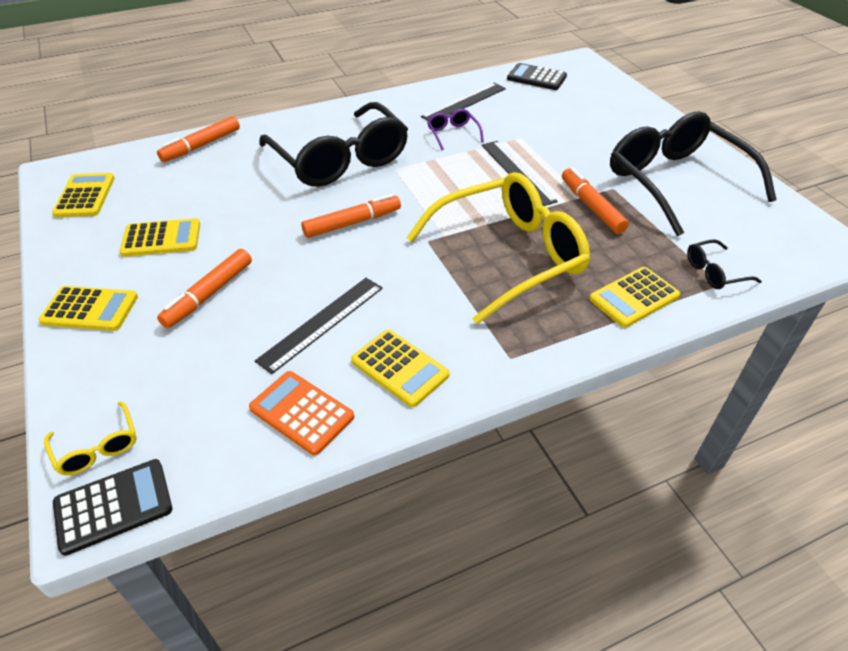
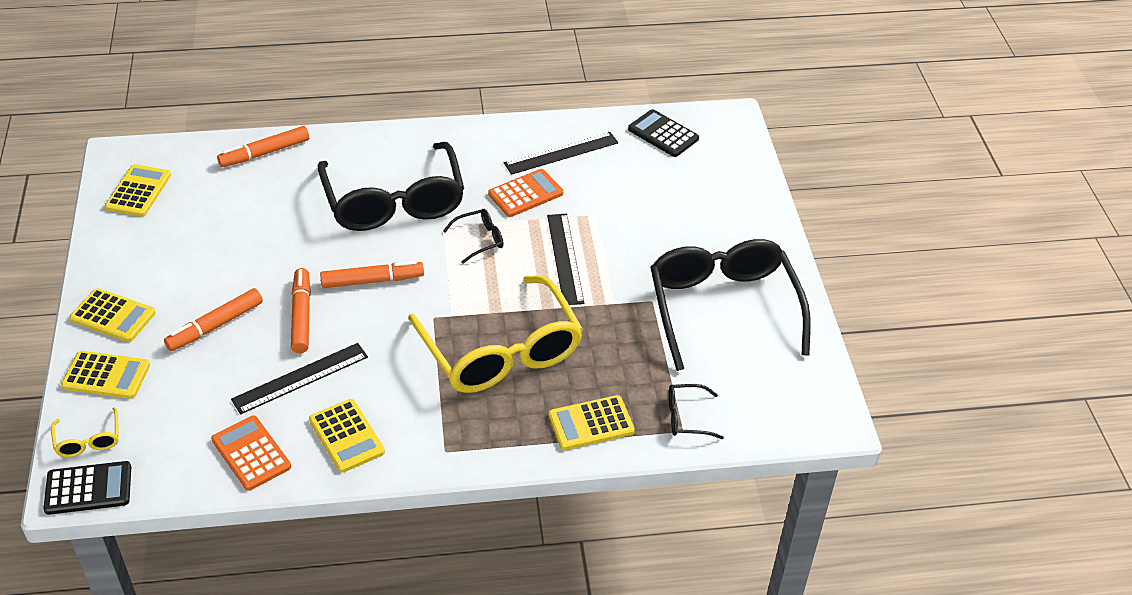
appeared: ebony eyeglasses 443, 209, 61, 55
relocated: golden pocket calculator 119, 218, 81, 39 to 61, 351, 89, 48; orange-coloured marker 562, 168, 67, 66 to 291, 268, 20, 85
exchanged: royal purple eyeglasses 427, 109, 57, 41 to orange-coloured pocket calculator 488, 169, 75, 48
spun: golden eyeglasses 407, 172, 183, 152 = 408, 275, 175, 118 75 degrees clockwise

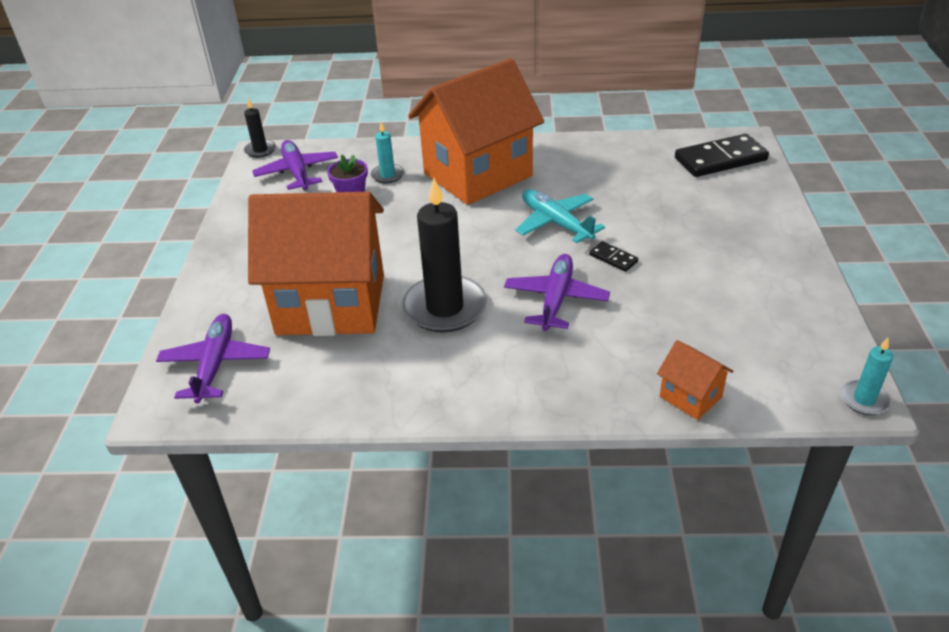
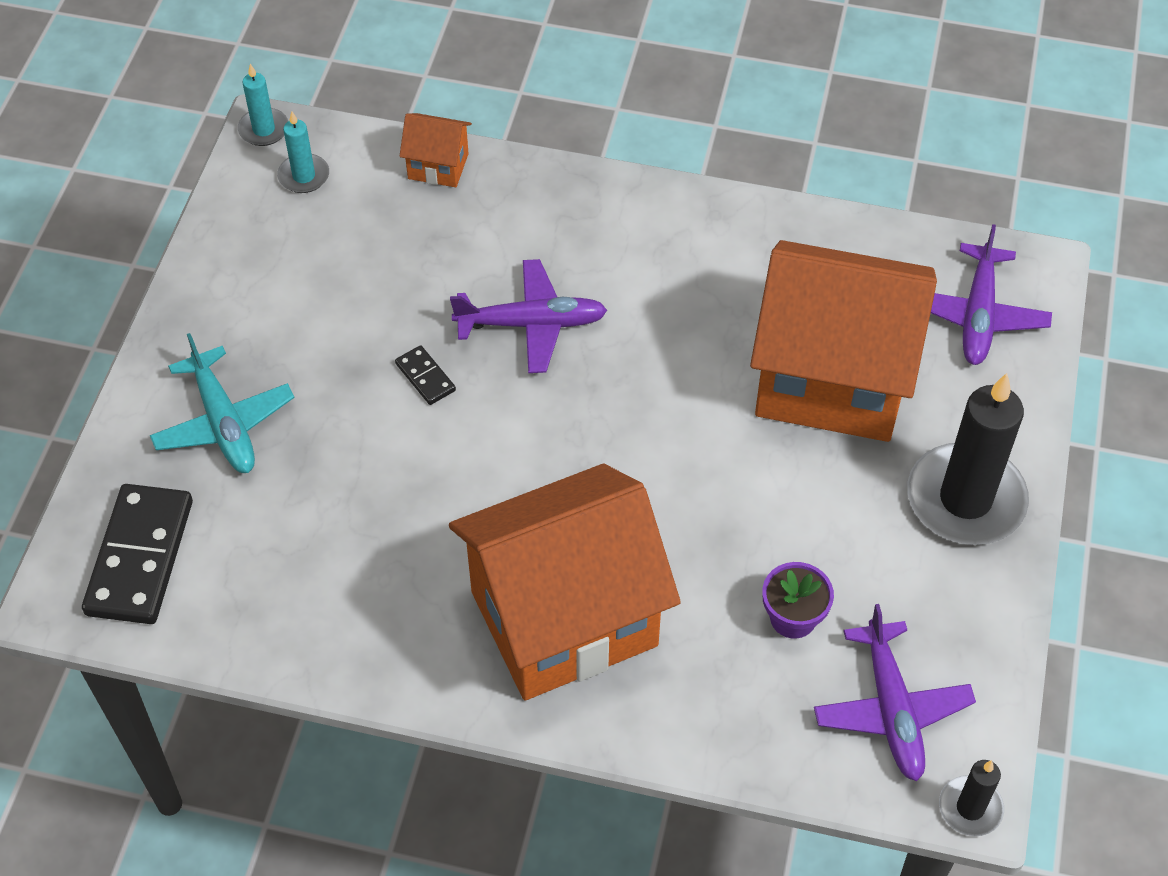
relocated: teal candle 371, 122, 33, 62 to 277, 112, 52, 81; ebony candle 402, 178, 85, 155 to 907, 373, 122, 172; teal plane 515, 189, 90, 54 to 150, 333, 144, 140
spun: royal purple plane 504, 254, 106, 77 = 450, 259, 157, 114 120 degrees counterclockwise; orange-coloured house 657, 340, 77, 80 = 400, 113, 72, 74 45 degrees counterclockwise; ebony domino tile 675, 134, 94, 43 = 82, 484, 111, 140 75 degrees counterclockwise

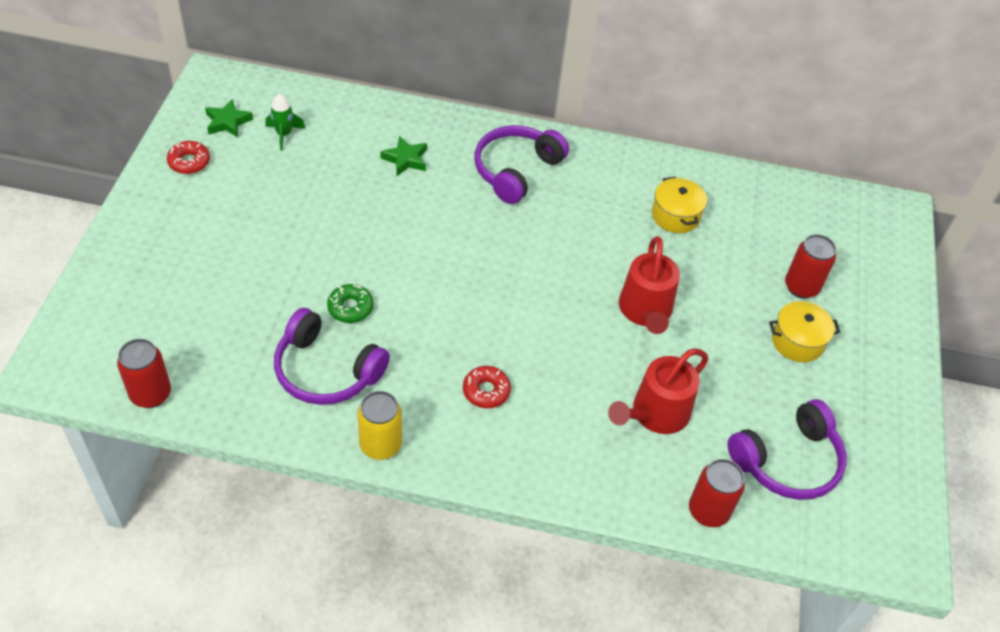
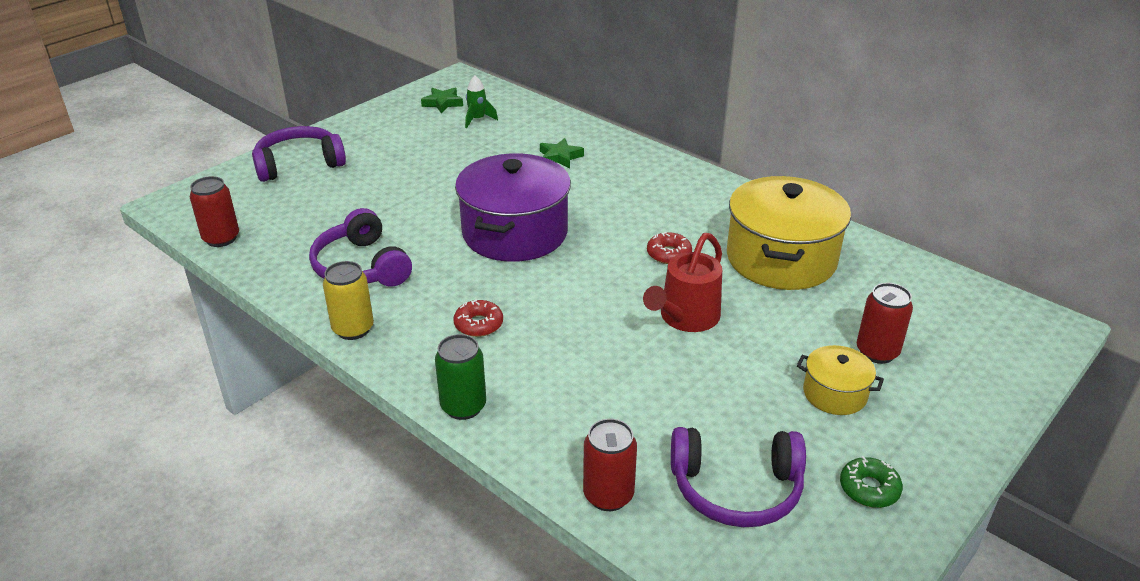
missing: red sprinkling can 608, 348, 101, 86
appeared: leaf-green tin 435, 334, 51, 86; royal purple stockpot 455, 153, 116, 109
relocated: red glazed donut 167, 141, 43, 33 to 647, 232, 45, 32; leaf-green glazed donut 327, 284, 47, 39 to 840, 456, 63, 52; royal purple headphones 475, 125, 94, 79 to 252, 126, 94, 56
size: golden stockpot 652, 177, 55, 56 = 727, 176, 124, 114 x2.06

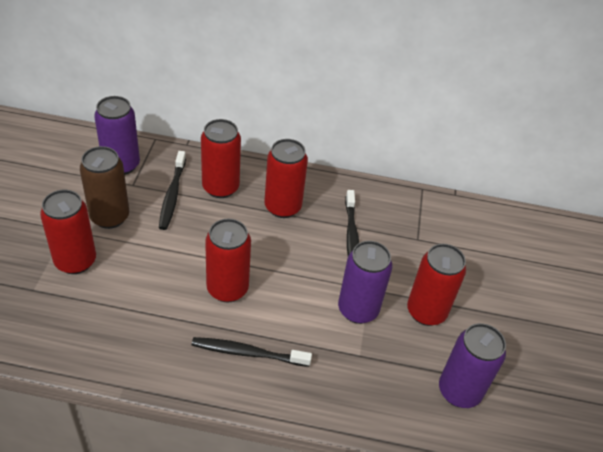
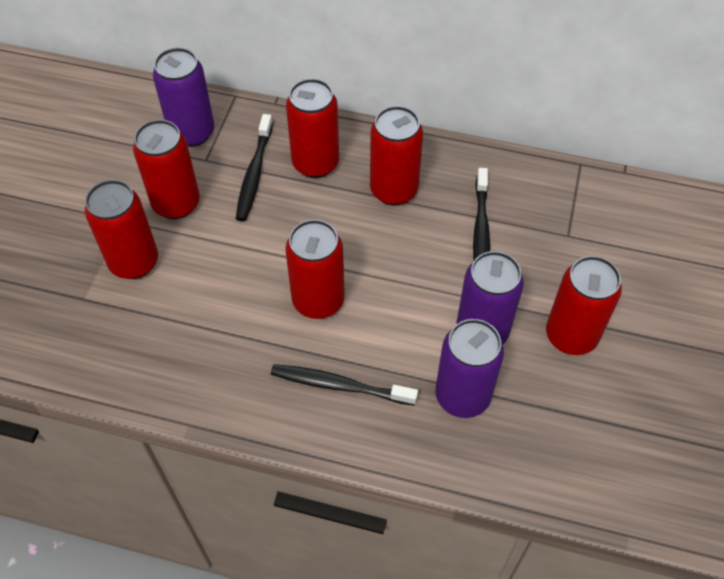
relocated: royal purple tin 439, 323, 67, 85 to 436, 319, 68, 99
colour: brown tin 80, 146, 49, 83 to red tin 133, 119, 67, 100

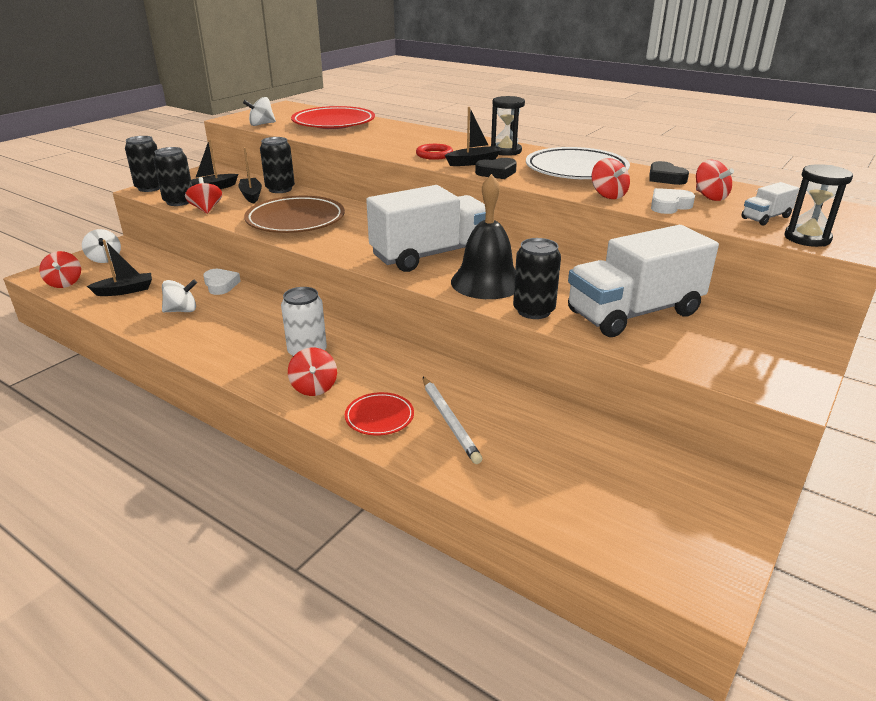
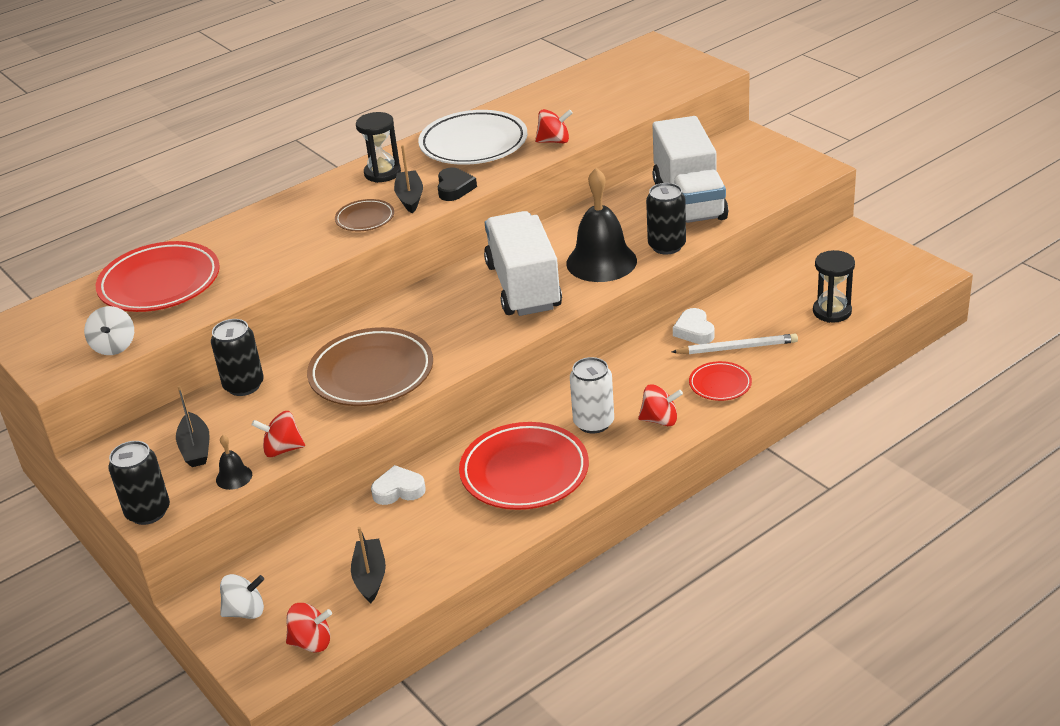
missing: white toy top 162, 279, 35, 33; ebony toy boat 238, 147, 24, 57; ebony heart 649, 161, 40, 24; red toy top 696, 160, 38, 41; white lorry 741, 182, 58, 43
appeared: red plate 459, 422, 130, 88
relocated: white heart 651, 188, 44, 26 to 673, 308, 42, 36; ebony hourglass 784, 164, 69, 83 to 813, 250, 42, 73
exchanged: ebony tin 154, 147, 38, 59 to ebony school bell 216, 435, 36, 55; red ring 416, 144, 37, 16 to brown plate 335, 199, 59, 32

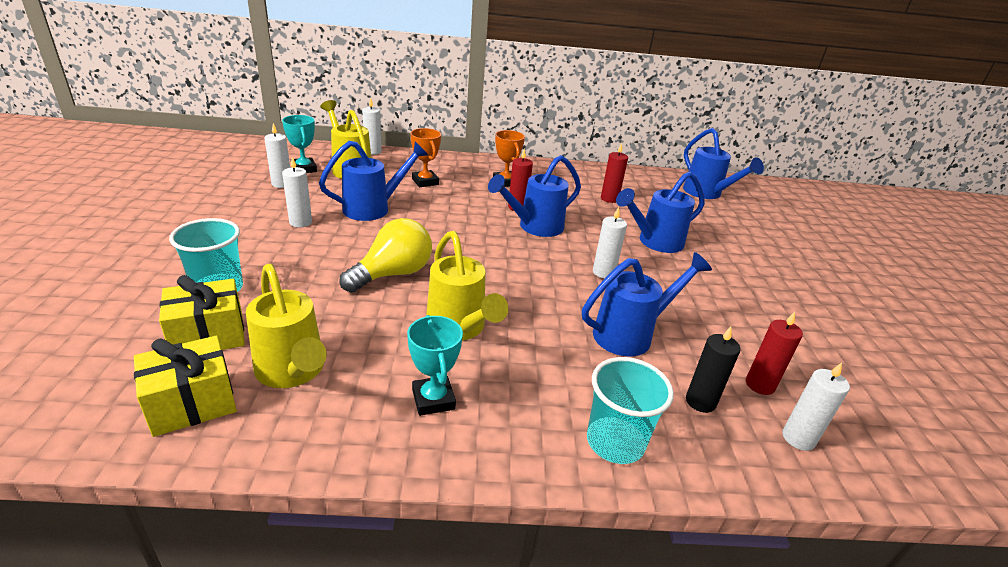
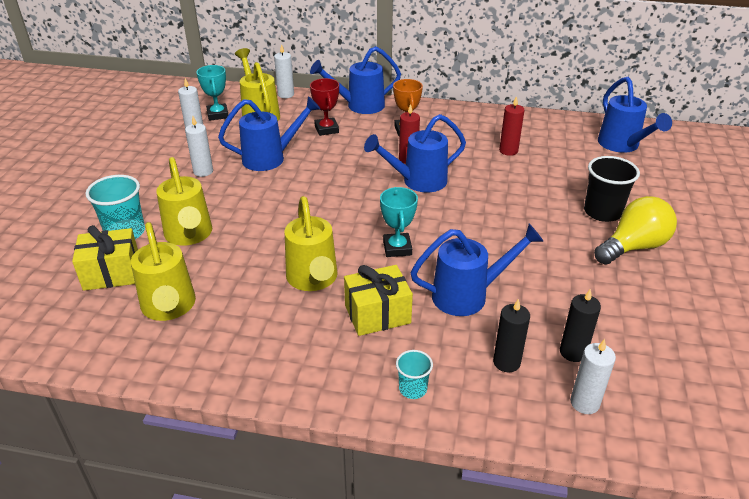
missing: white candle 593, 207, 34, 71
appeared: golden sprinkling can 156, 157, 56, 89; ebony cup 584, 156, 56, 66
relocated: golden gift 134, 336, 103, 101 to 344, 265, 69, 71; golden bulb 339, 218, 93, 74 to 594, 196, 83, 69; teal trophy 407, 315, 56, 101 to 380, 187, 38, 70; blue sprinkling can 616, 172, 89, 81 to 310, 46, 91, 68
colour: orange-coloured trophy 410, 128, 31, 59 to red trophy 310, 78, 29, 58; red candle 746, 312, 57, 83 to ebony candle 560, 289, 41, 73
size: teal cup 587, 357, 87, 107 = 396, 350, 37, 49 x0.56

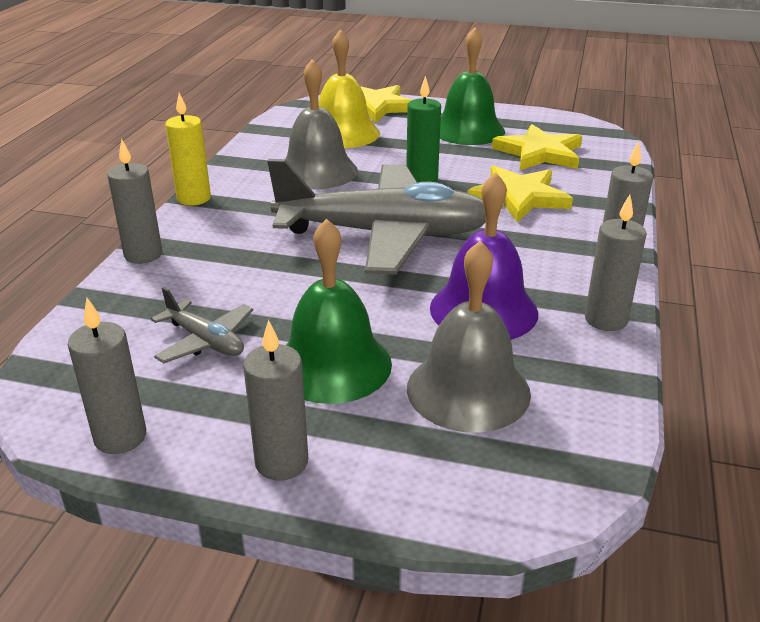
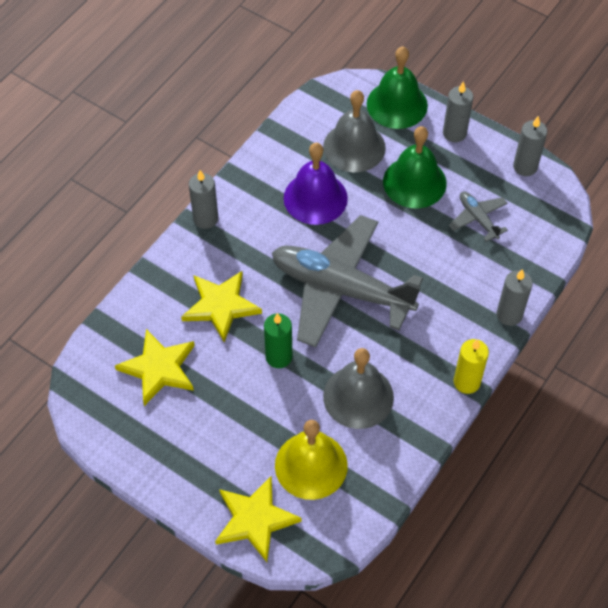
missing: ash-grey candle 585, 194, 62, 137
relocated: leaf-green school bell 440, 27, 65, 118 to 367, 46, 61, 83

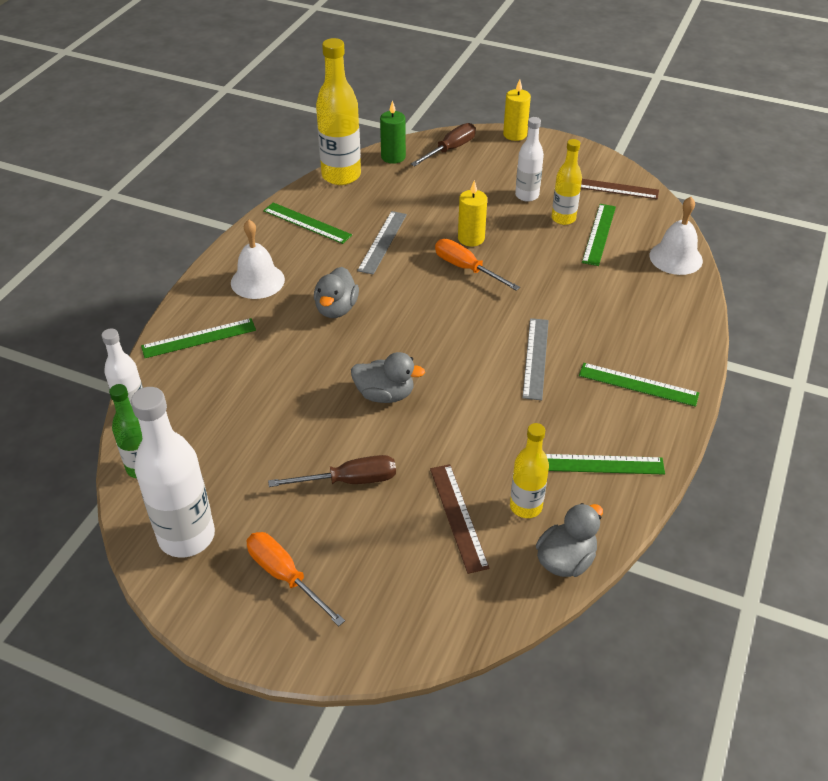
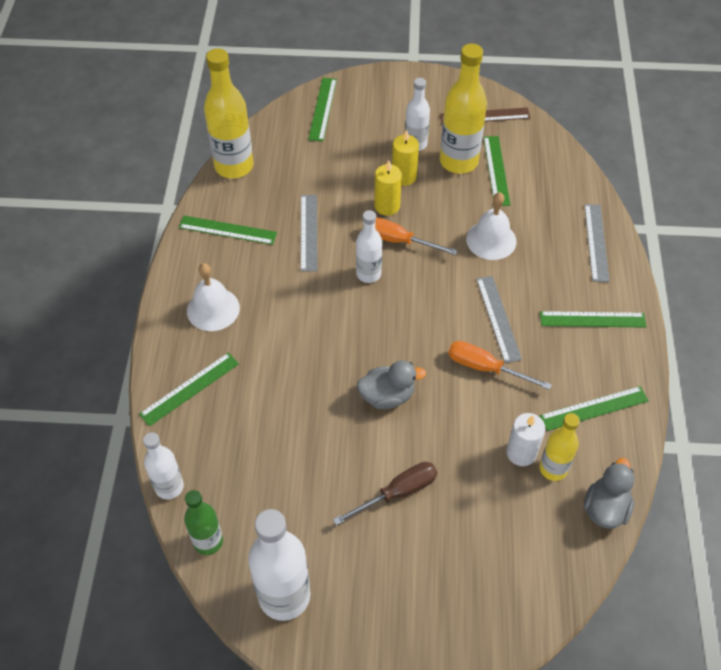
missing: ash-grey toy duck 314, 267, 45, 51; leaf-green candle 380, 100, 26, 64; brown measuring stick 430, 464, 60, 110
appeared: white drink bottle 356, 210, 26, 73; white candle 506, 413, 40, 53; ash-grey measuring stick 584, 204, 26, 78
relocated: orange-coloured hand screwdriver 247, 532, 98, 94 to 448, 341, 104, 49; golden candle 503, 79, 28, 62 to 392, 130, 27, 56; white school bell 650, 197, 53, 78 to 466, 192, 50, 68
exchanged: brown hand screwdriver 411, 123, 65, 43 to leaf-green measuring stick 308, 78, 29, 64
size: golden drink bottle 552, 139, 30, 86 = 440, 44, 47, 130 x1.69

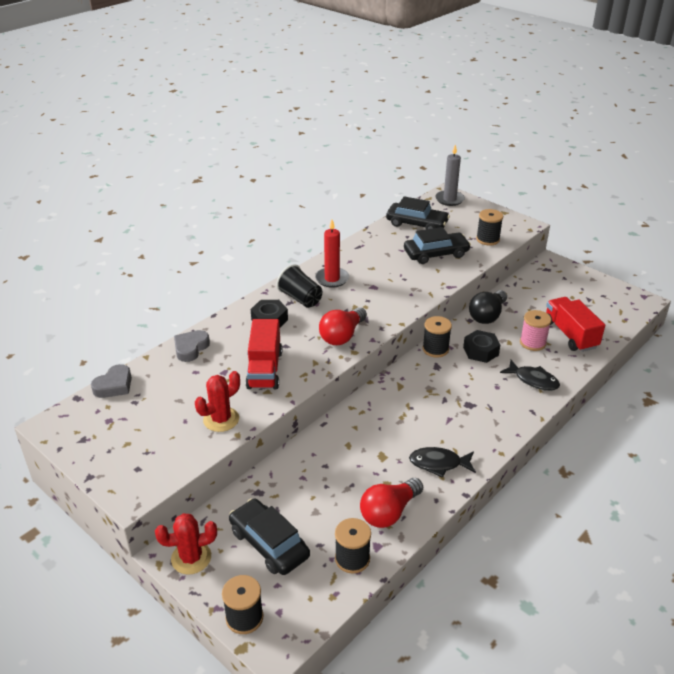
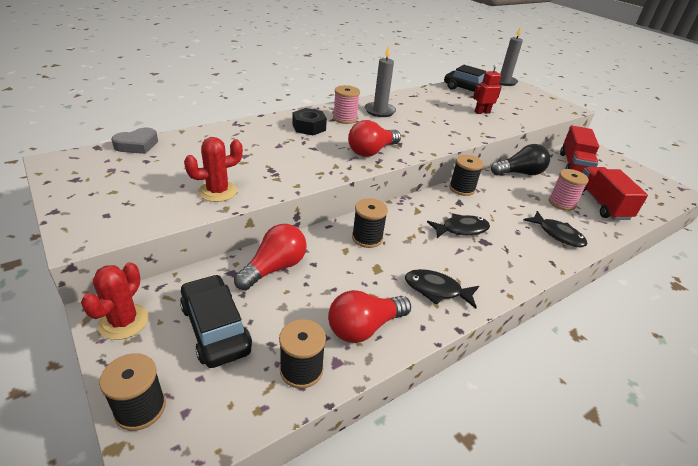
missing: ash-grey heart 174, 330, 36, 32; ebony hexagon nut 463, 330, 37, 33
appeared: red bulb 234, 224, 73, 66; ebony fish figure 427, 214, 63, 24
relocated: red lorry 246, 319, 36, 71 to 560, 126, 39, 46; ebony reel of thread 476, 209, 27, 36 to 352, 198, 36, 50
exchanged: ebony cup 276, 264, 46, 44 to rosy reel of thread 333, 85, 27, 39; ebony automobile 404, 227, 67, 37 to red robot 473, 64, 29, 50
colour: red candle 315, 220, 34, 68 to ash-grey candle 365, 45, 31, 72
spun: red cactus 155, 513, 62, 62 = 81, 262, 68, 78 75 degrees counterclockwise; ebony bulb 469, 290, 38, 34 = 491, 144, 59, 31 150 degrees counterclockwise

